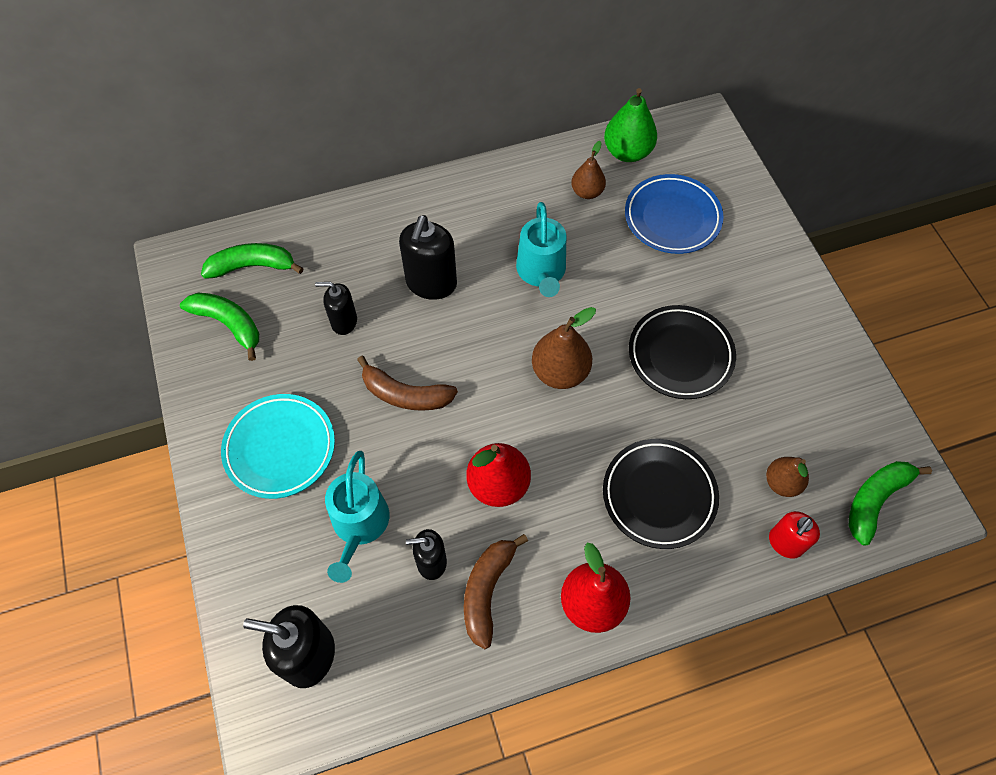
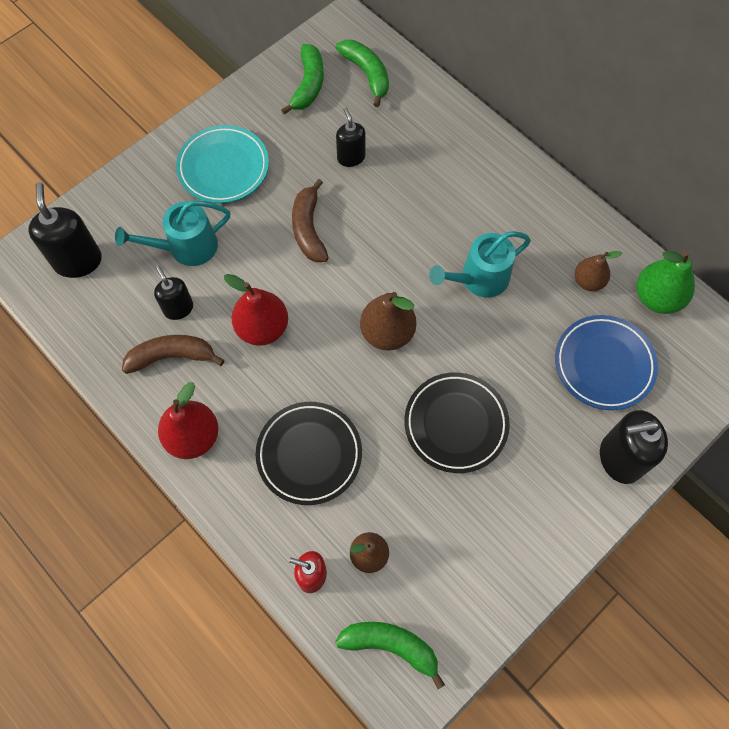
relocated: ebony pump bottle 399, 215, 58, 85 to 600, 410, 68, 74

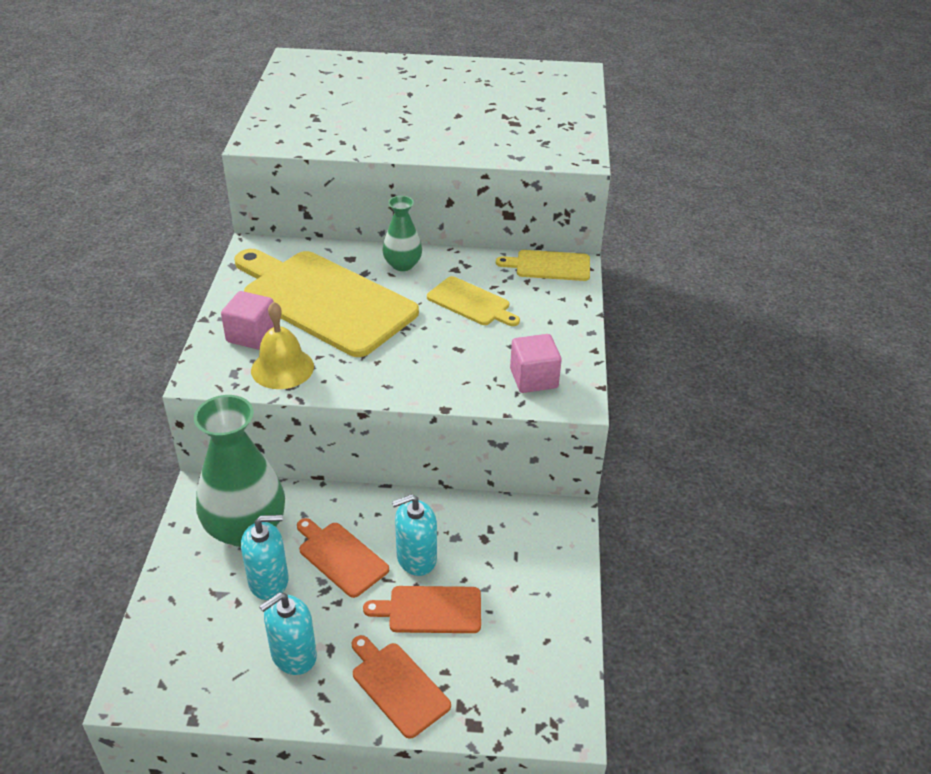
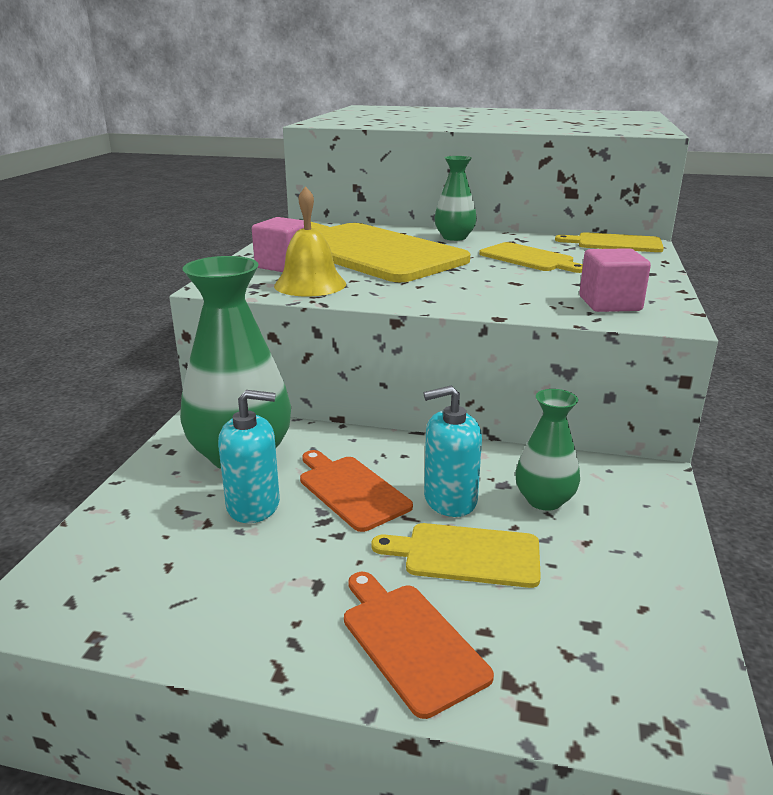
missing: teal pump bottle 259, 593, 58, 82
appeared: leaf-green tall vase 515, 389, 65, 122
colour: orange-coloured bread board 363, 586, 118, 47 to golden bread board 372, 523, 169, 65

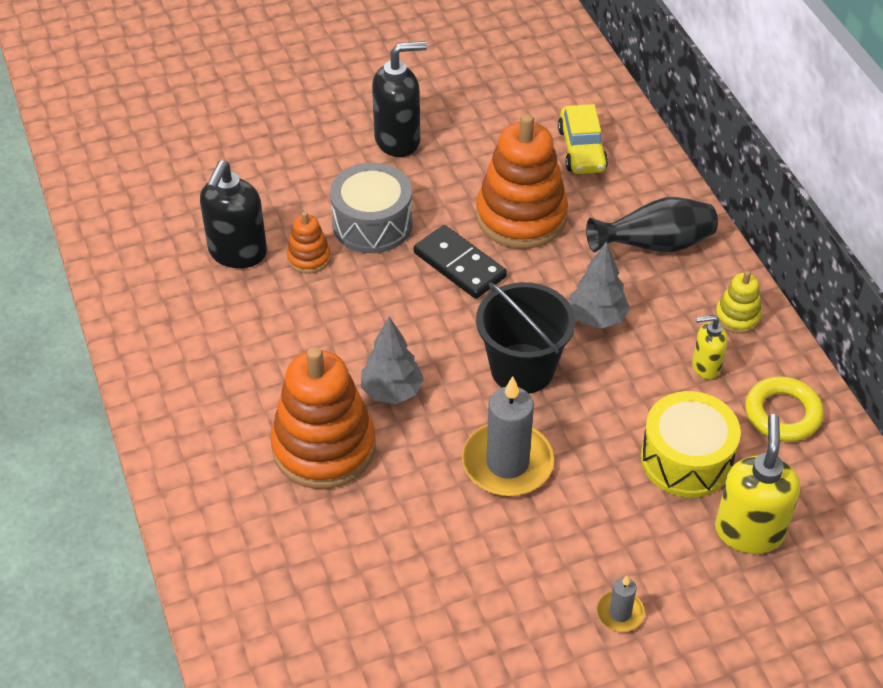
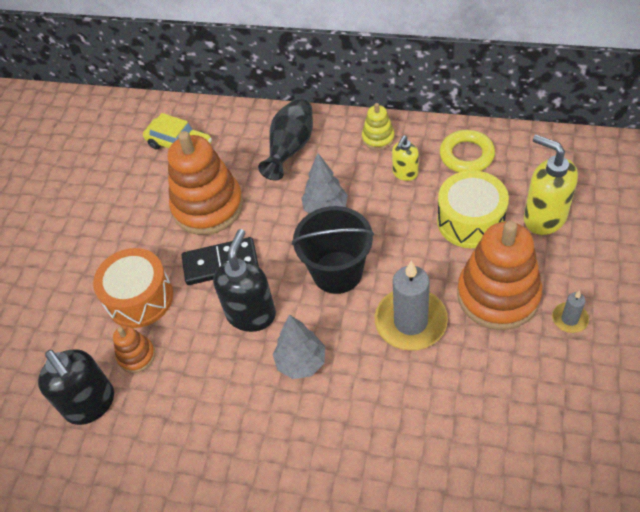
relocated: orange-coloured ring stacker 270, 347, 106, 142 to 457, 221, 85, 109; ebony pump bottle 372, 41, 55, 116 to 213, 229, 63, 103
colour: ash-grey toy drum 330, 163, 83, 90 to orange-coloured toy drum 93, 248, 80, 80

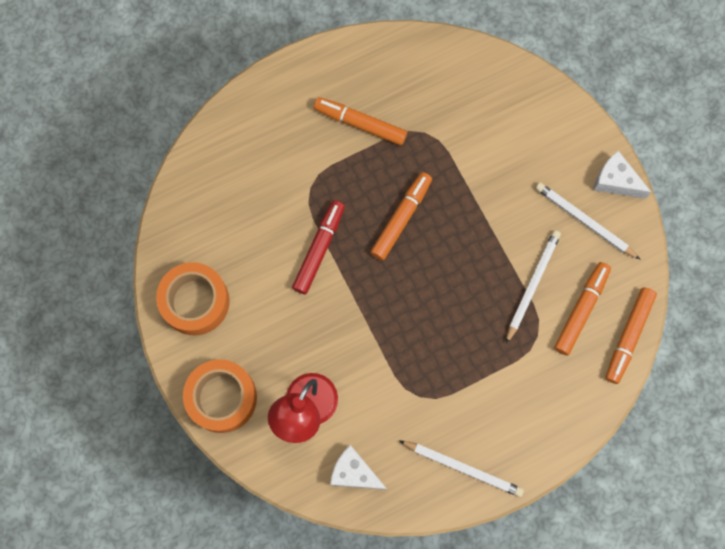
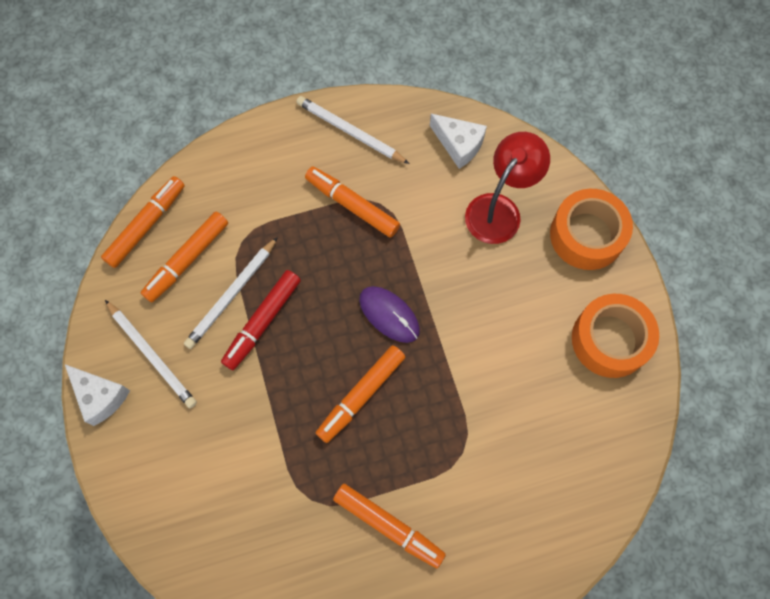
appeared: orange-coloured marker 305, 167, 95, 71; royal purple mouse 359, 286, 61, 57
relocated: red marker 292, 200, 53, 94 to 221, 270, 80, 100

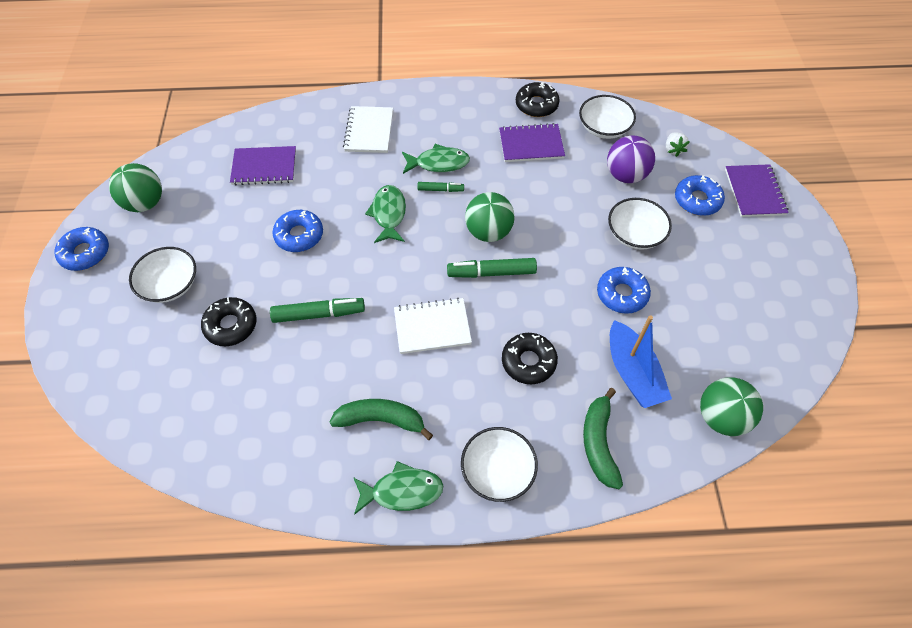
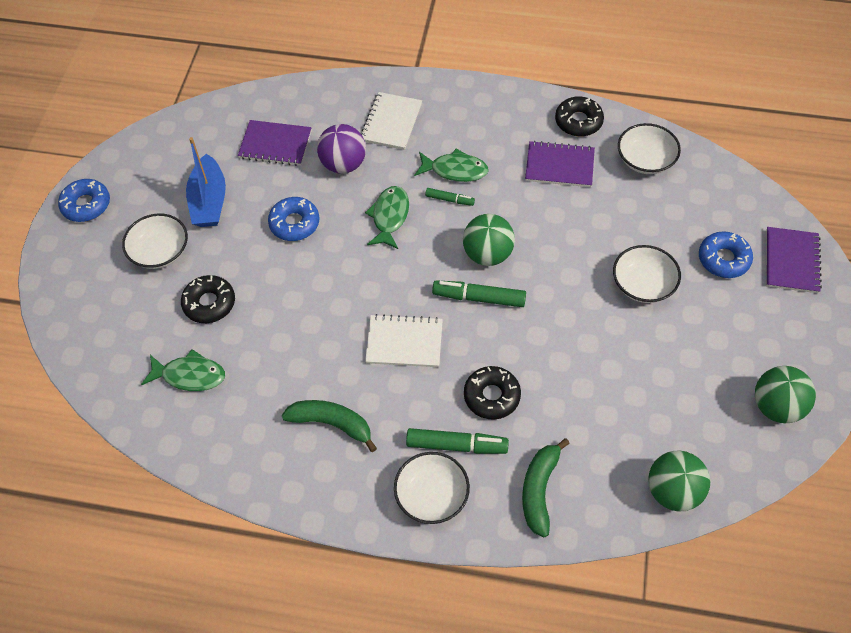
missing: blue glazed donut 597, 267, 54, 47; white strawberry 666, 132, 24, 25
relocated: leaf-green play ball 109, 163, 53, 49 to 755, 366, 61, 57; leaf-green marker 270, 298, 95, 25 to 406, 428, 103, 26; leaf-green fish figure 353, 461, 91, 54 to 141, 349, 84, 42; royal purple play ball 607, 135, 48, 48 to 317, 124, 49, 50; blue toy boat 610, 315, 62, 93 to 186, 137, 40, 90

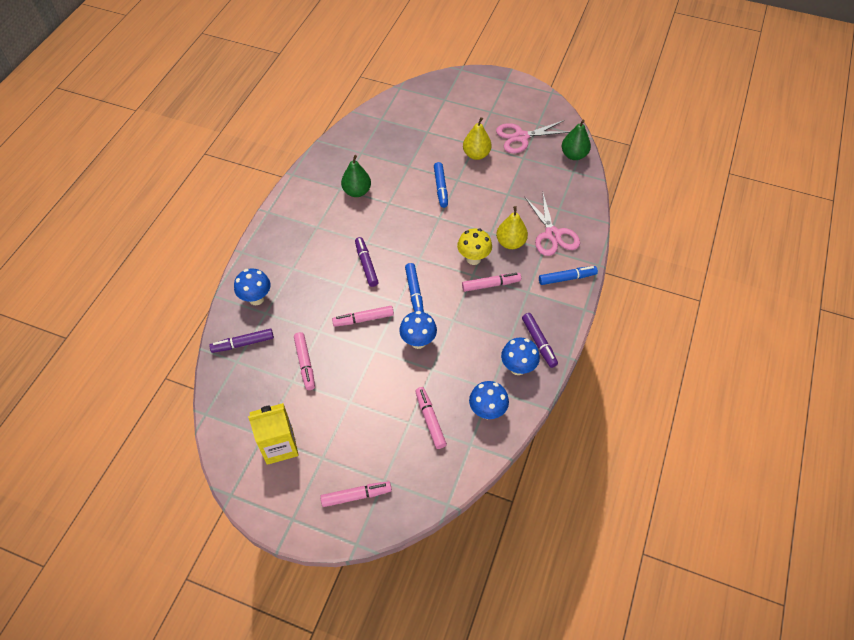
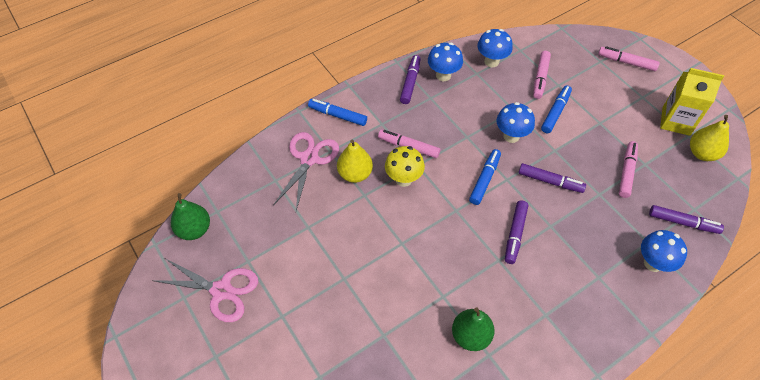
relocated: blue marker 434, 162, 14, 46 to 541, 86, 31, 47; golden pear 463, 117, 29, 43 to 690, 115, 39, 46
colour: rosy marker 332, 306, 62, 21 to royal purple marker 518, 163, 68, 30

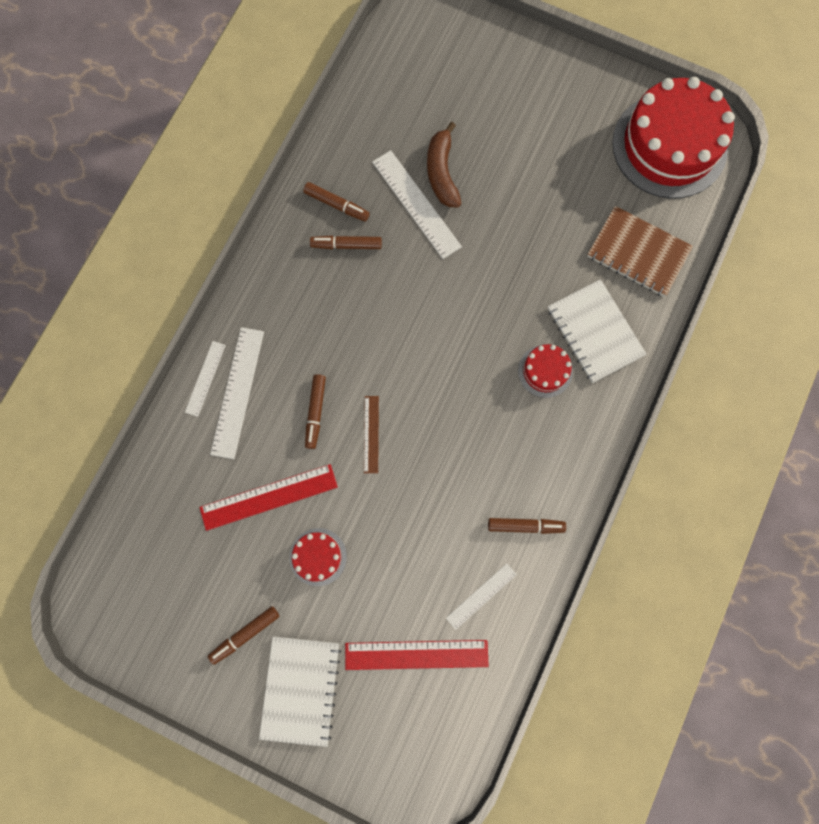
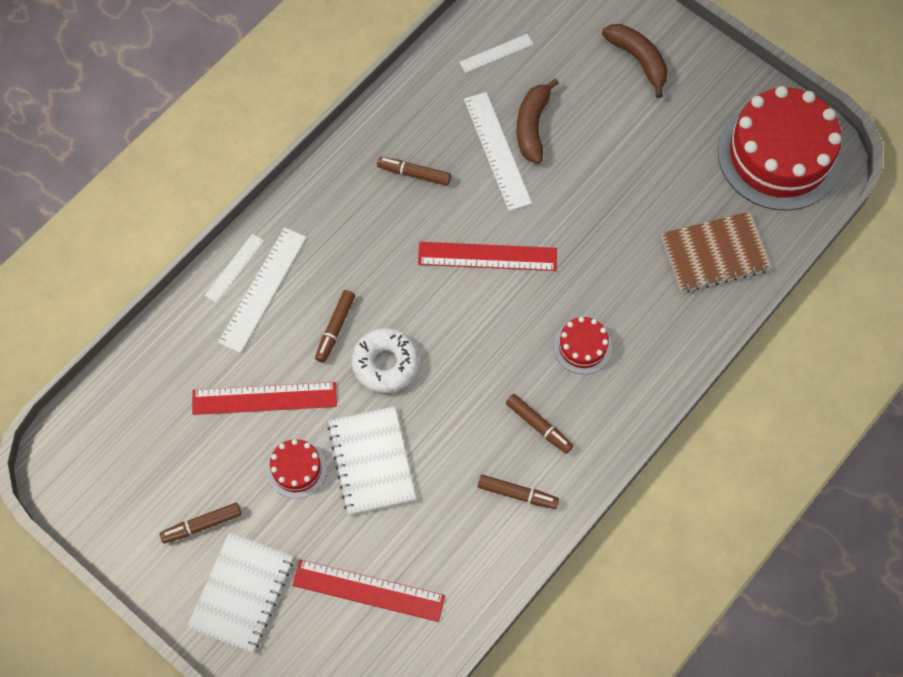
appeared: red measuring stick 418, 242, 139, 29; brown banana 602, 24, 66, 74
relocated: brown marker 303, 182, 67, 39 to 506, 394, 67, 60; white measuring stick 446, 563, 71, 67 to 459, 34, 74, 39; white notebook 548, 279, 99, 104 to 327, 406, 89, 109
exchanged: brown measuring stick 364, 396, 15, 78 to white glazed donut 351, 328, 68, 65
spun: brown notebook 587, 206, 106, 91 = 661, 212, 110, 80 60 degrees counterclockwise

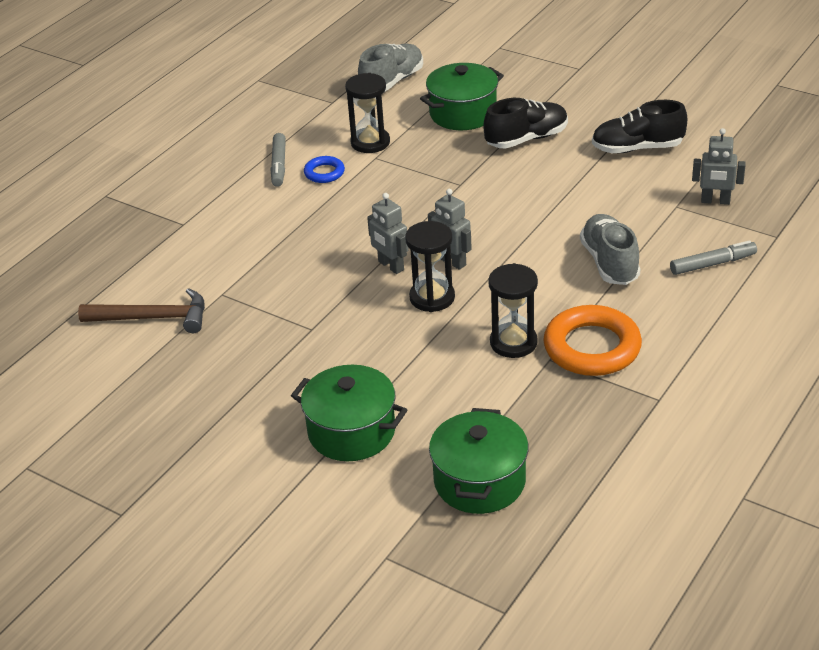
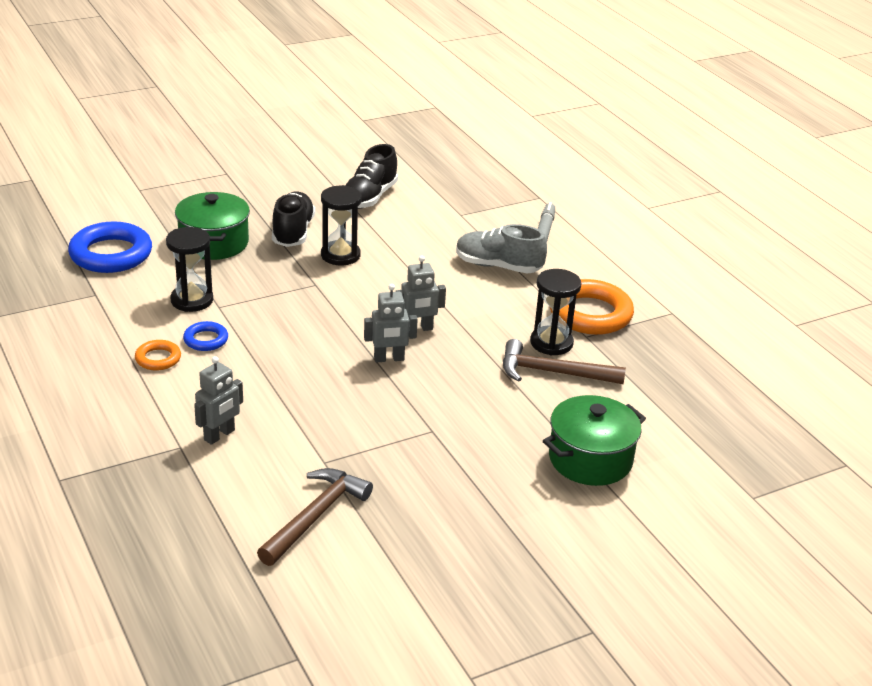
missing: leaf-green stockpot 429, 408, 100, 106
appeared: brown carpenter's hammer 503, 339, 123, 45
relocated: ebony hourglass 405, 221, 50, 91 to 321, 185, 41, 80; ash-grey robot 692, 128, 54, 77 to 194, 356, 49, 89
exchanged: ash-grey marker 270, 133, 16, 54 to orange-coloured ring 135, 340, 46, 30; ash-grey shoe 358, 44, 65, 48 to blue ring 68, 221, 84, 52

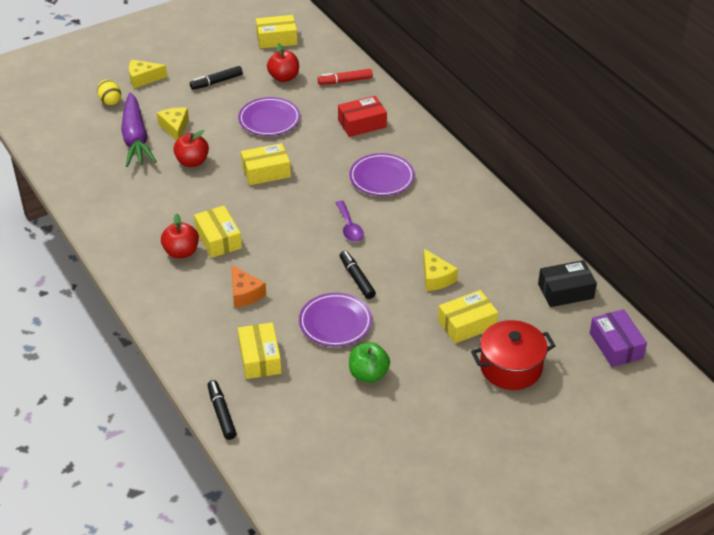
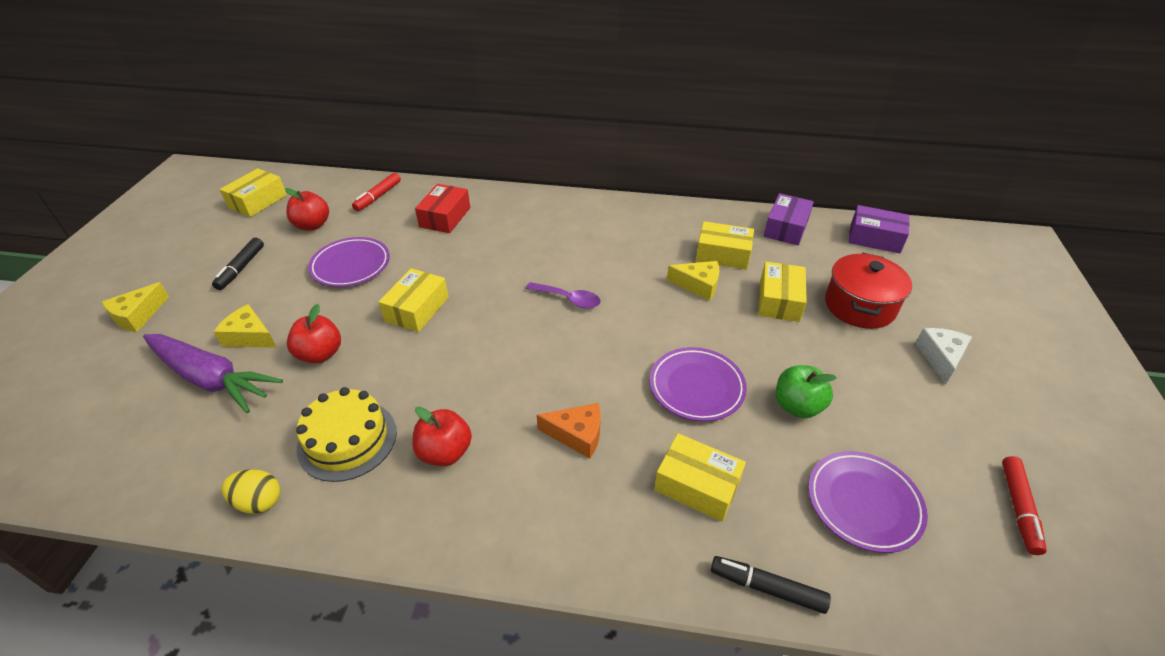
missing: ebony marker 340, 251, 36, 48
appeared: golden gateau 296, 387, 101, 95; white piece of cheese 915, 328, 57, 56; red marker 1002, 456, 45, 99
relocated: golden egg 97, 79, 24, 26 to 221, 469, 59, 45; golden box 194, 206, 48, 52 to 696, 221, 58, 49; royal purple plate 349, 153, 66, 43 to 808, 451, 120, 102
colour: ebony box 538, 260, 59, 47 to royal purple box 763, 193, 51, 52

